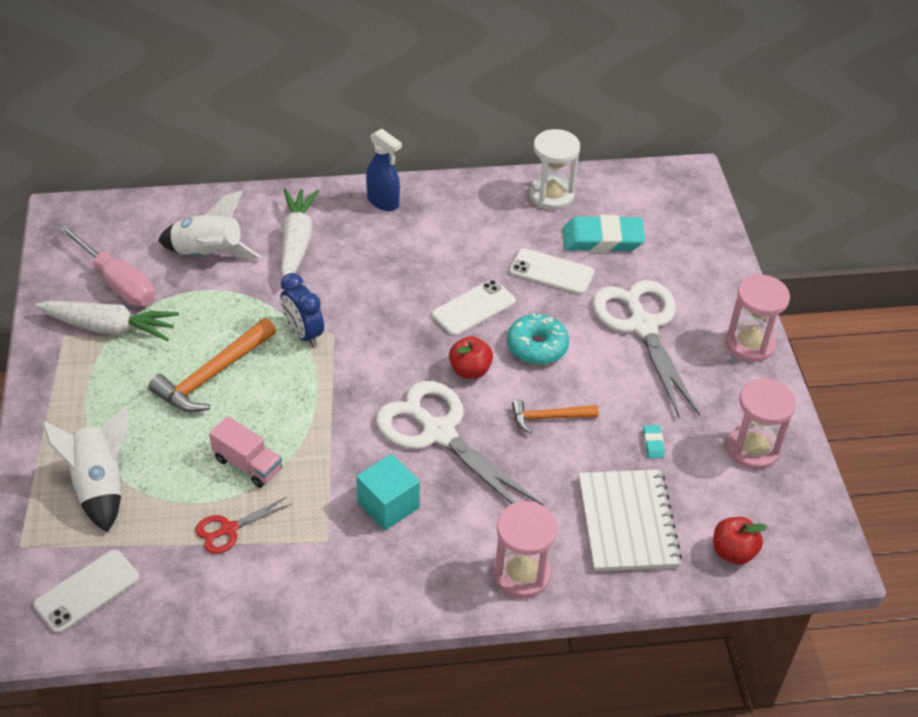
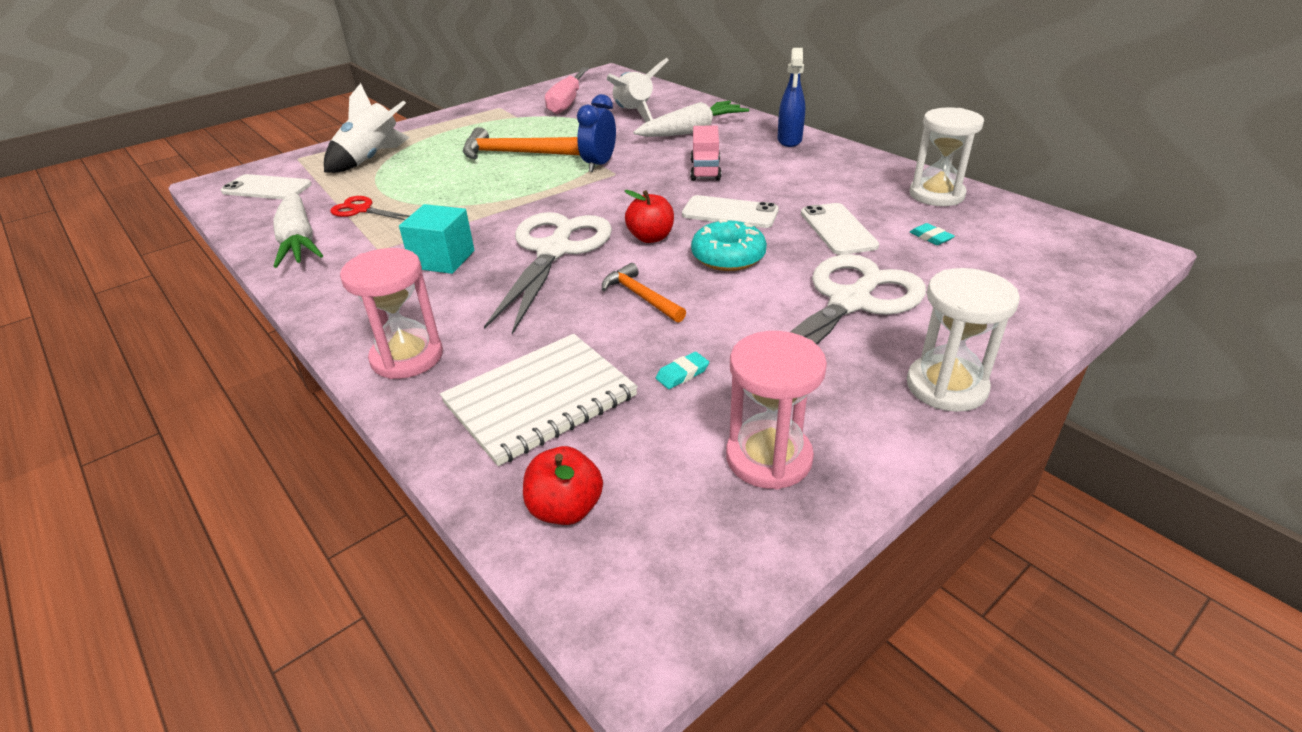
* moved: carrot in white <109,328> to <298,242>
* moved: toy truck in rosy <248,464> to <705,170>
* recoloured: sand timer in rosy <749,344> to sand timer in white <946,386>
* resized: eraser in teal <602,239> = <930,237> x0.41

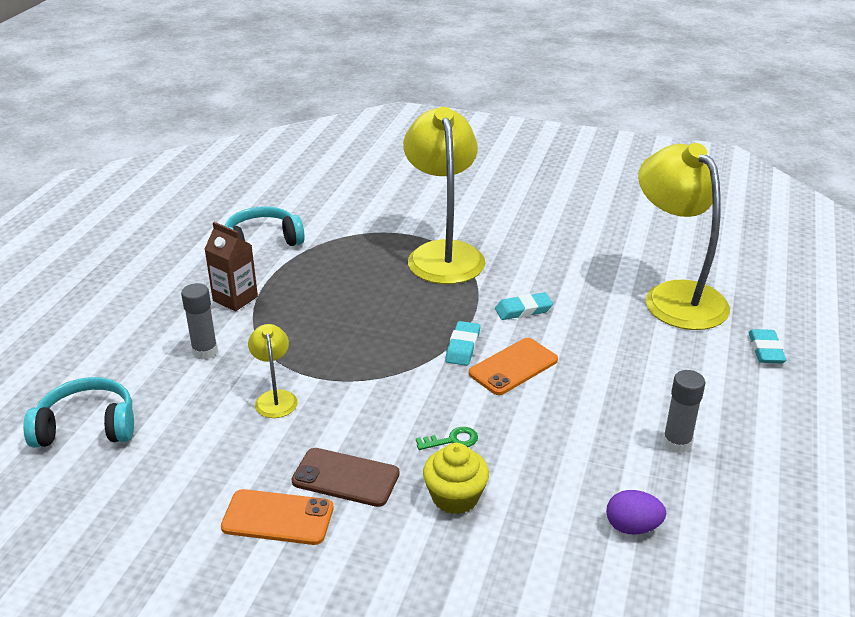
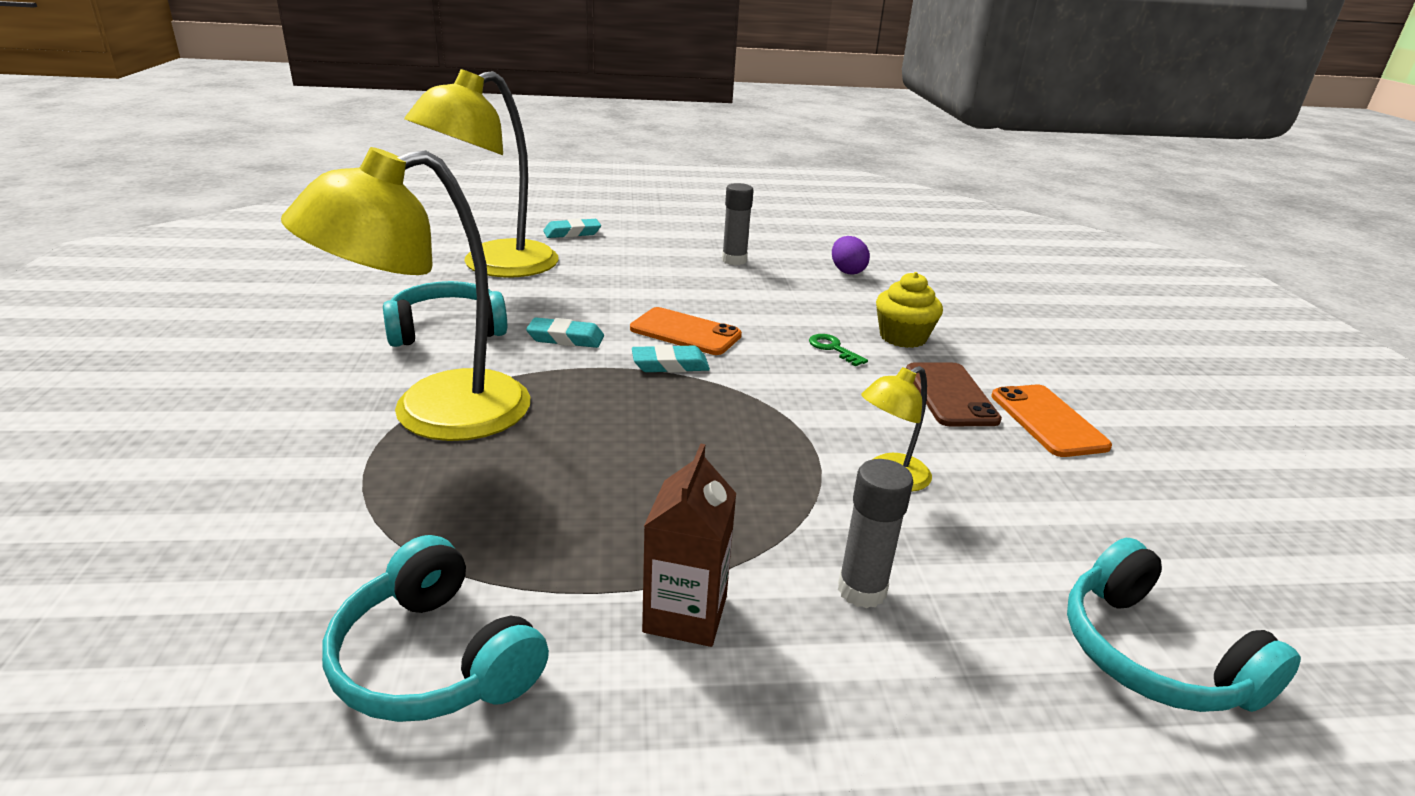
* added: headset in teal <446,329>
* turned: eraser in teal <523,310> = <566,338> 45 degrees counterclockwise

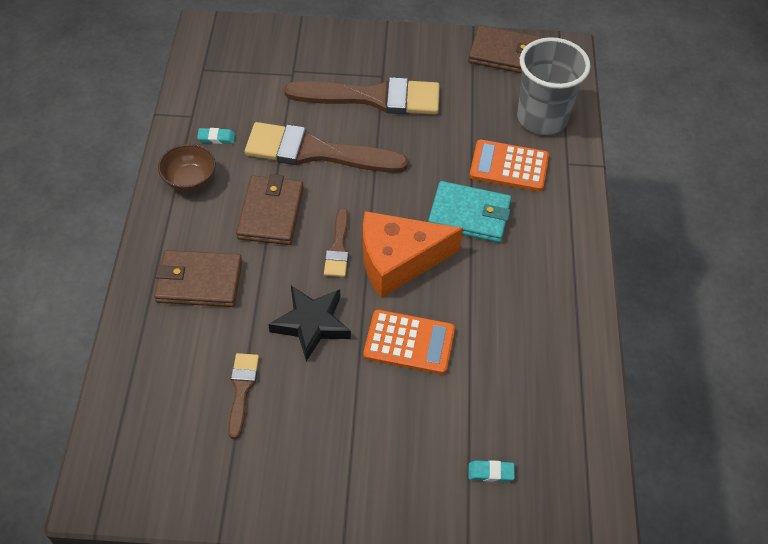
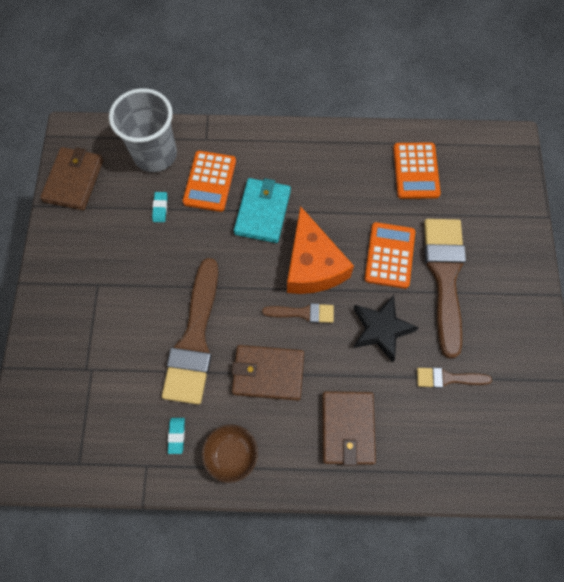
* moved: eraser in teal <491,472> to <160,208>
* added: adding machine in orange-coloured <416,171>
* moved: paintbrush in dark brown <374,98> to <445,276>

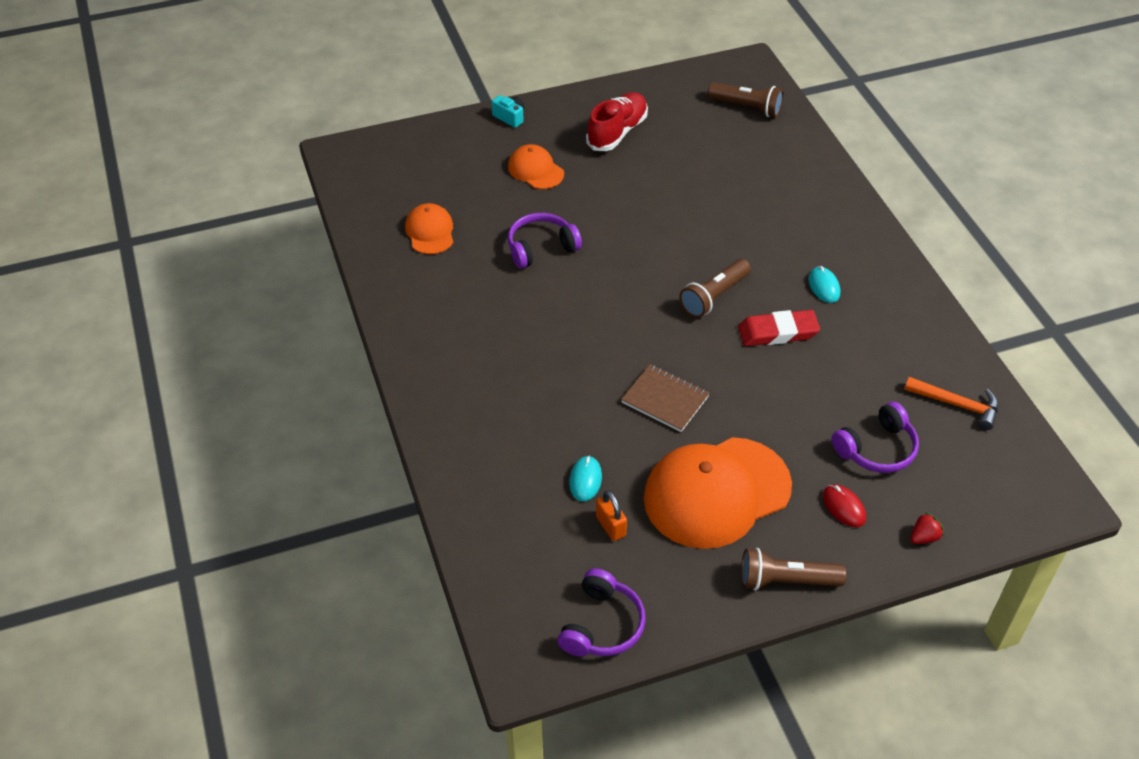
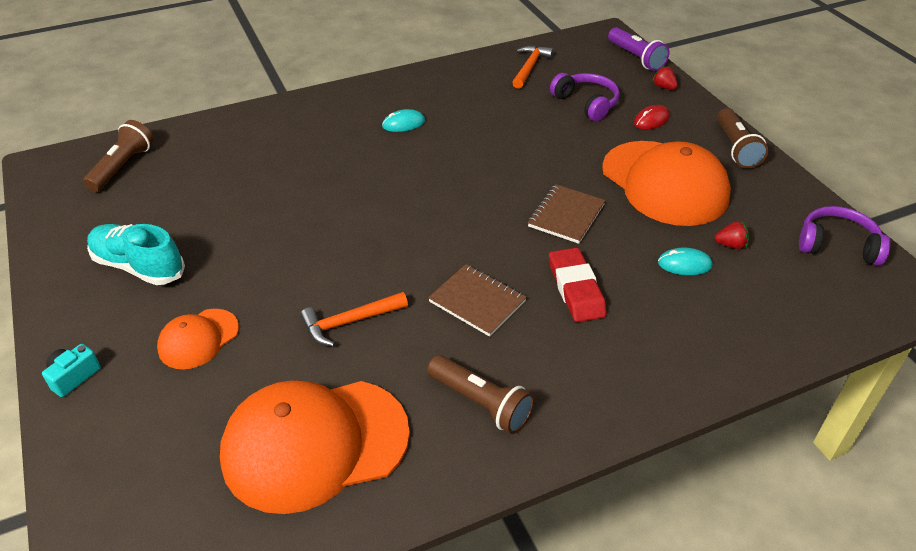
* recoloured: sneaker in crimson <617,132> to sneaker in teal <139,266>
* resized: cap in orange-coloured <430,231> = <314,444> x2.01
* replaced: headset in royal purple <541,247> to carpenter's hammer in orange-coloured <349,322>
* moved: torch in dark brown <714,296> to <481,403>
* added: notepad in dark brown <477,301>
* moved: eraser in crimson <778,332> to <576,289>
* added: torch in royal purple <636,58>
* replaced: small lock in orange-coloured <610,526> to berry in crimson <730,245>

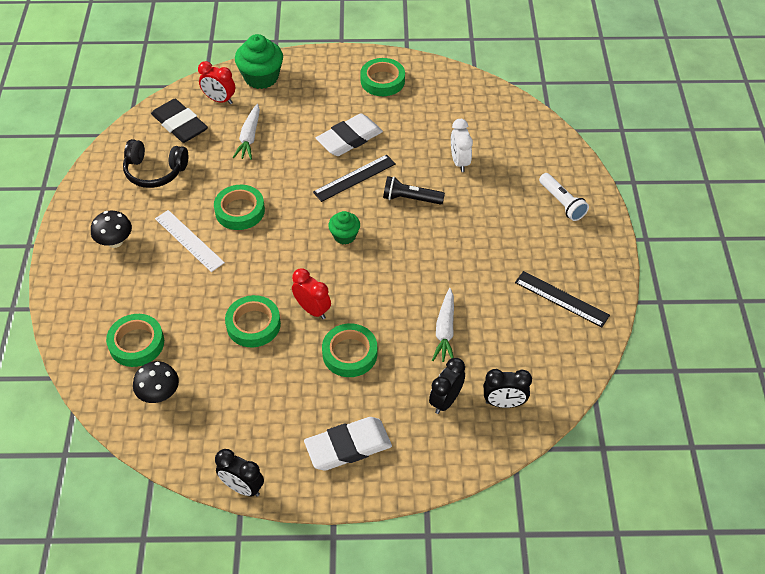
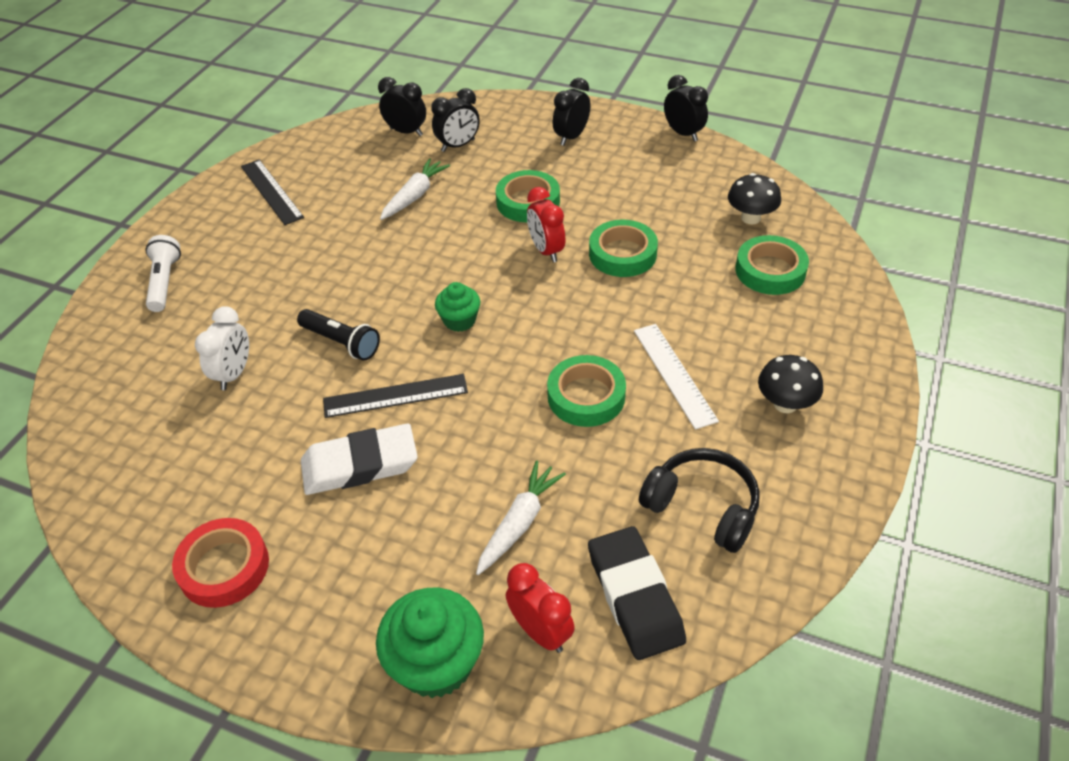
* recoloured: tape in green <382,81> to tape in crimson <224,567>
* replaced: eraser in white <348,446> to alarm clock in jet-black <571,137>

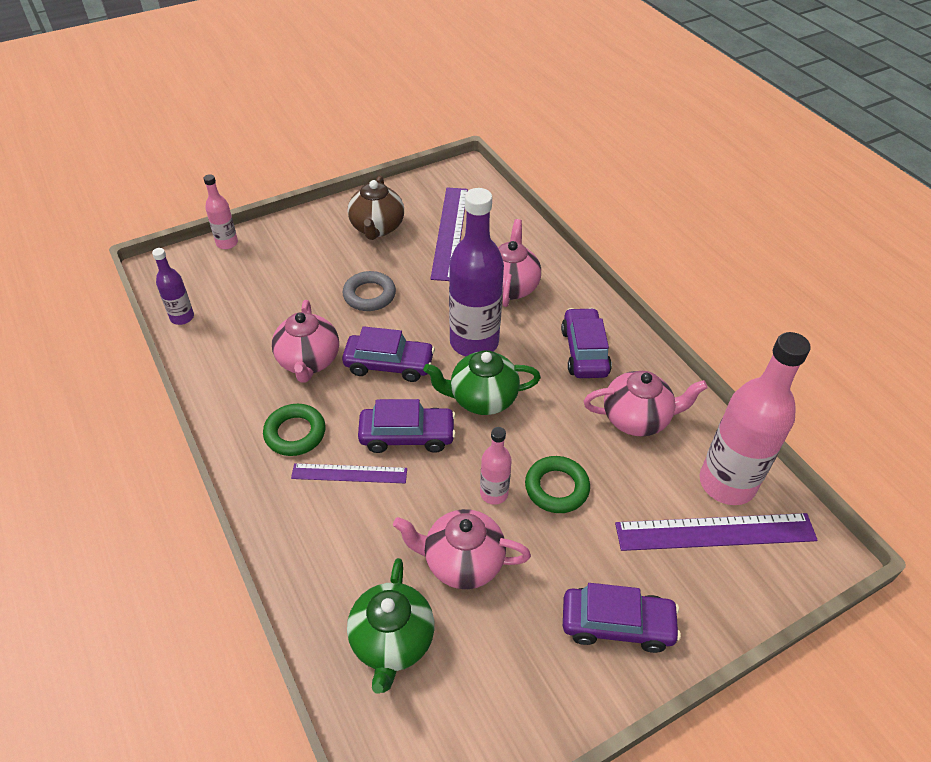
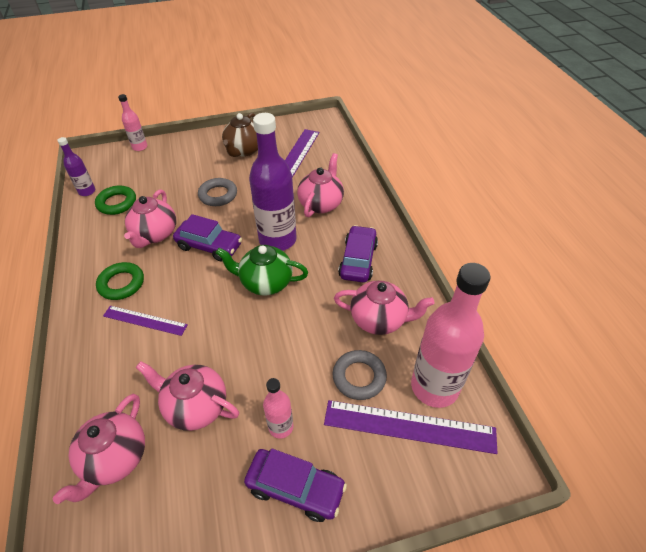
* recoloured: teapot in green <392,641> to teapot in rosy <115,459>
* moved: ring in green <556,488> to <117,203>
* moved: flask in rosy <494,493> to <281,427>
* added: ring in grey <359,377>
* removed: toy car in royal purple <407,436>

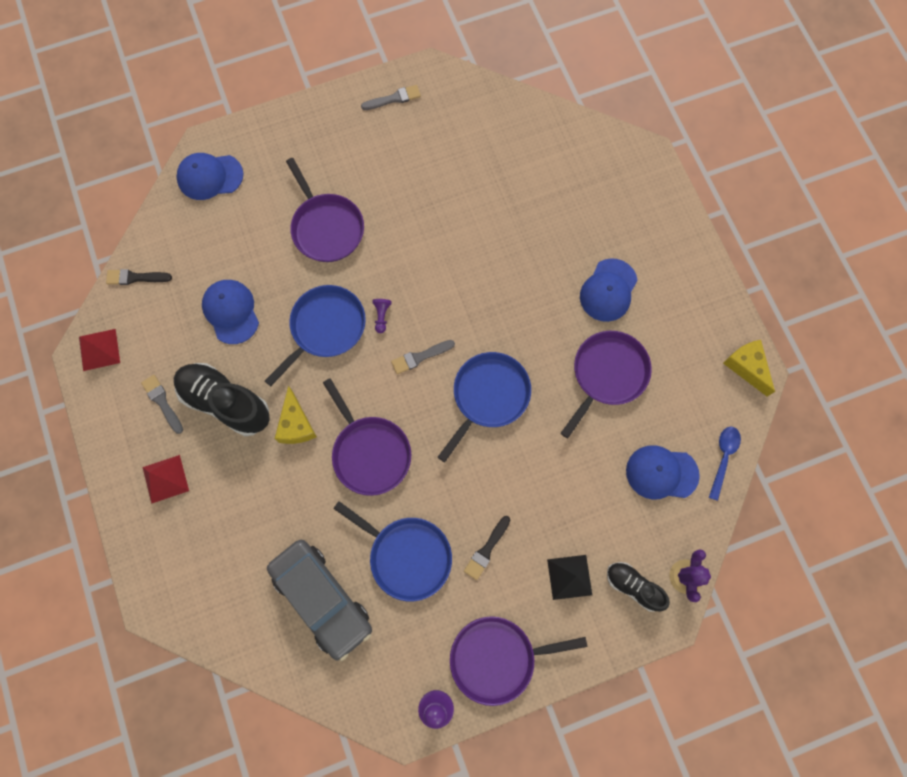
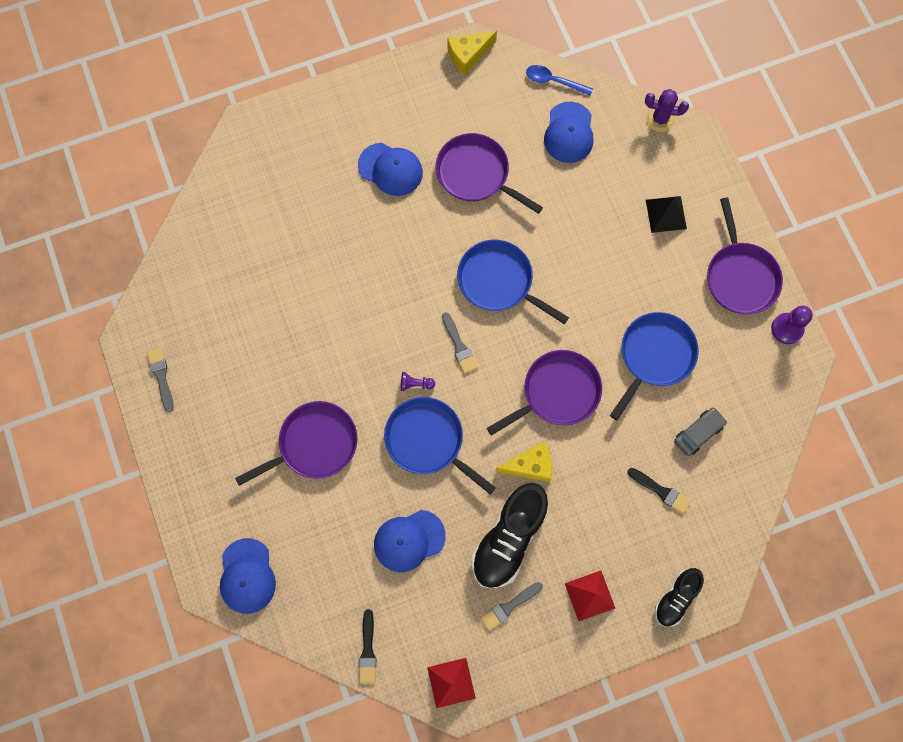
* moved: paintbrush in jet-black <487,549> to <660,491>
* moved: sneaker in jet-black <633,586> to <676,598>
* resized: toy car in grey <322,598> = <698,433> x0.49

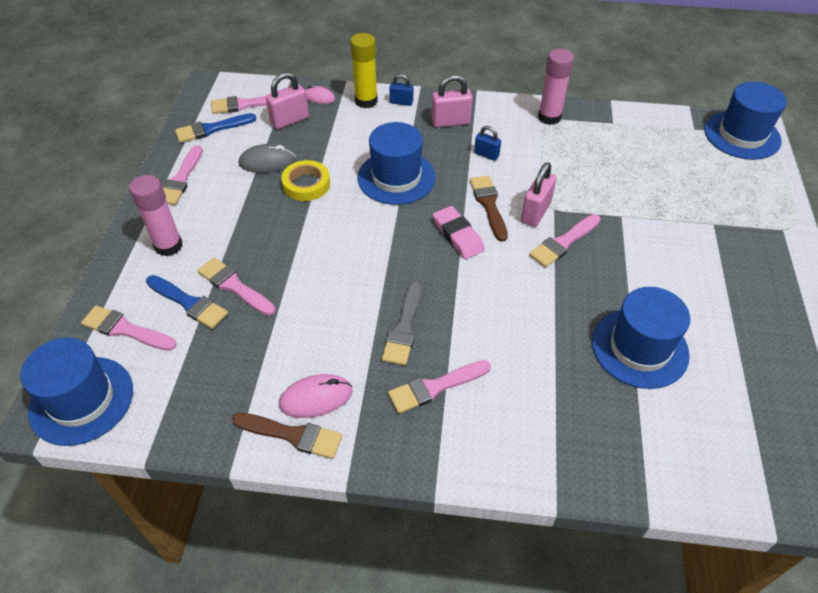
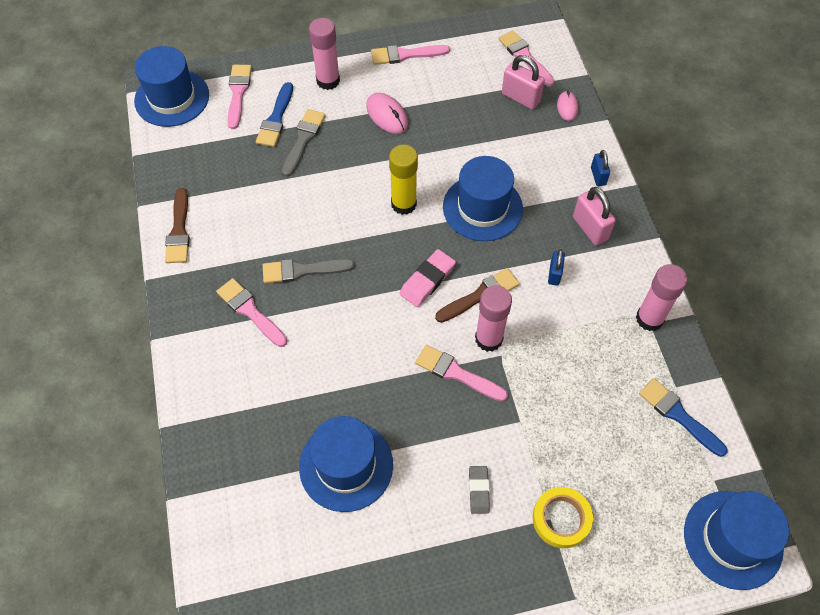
* recoloured: paintbrush in rosy <234,286> to paintbrush in grey <303,139>
* moved: PC mouse in rosy <316,398> to <387,115>
* moved: stick of glue in yellow <366,101> to <403,204>
* added: eraser in grey <478,490>
* replaced: small lock in rosy <535,212> to stick of glue in rosy <488,339>
* moved: tape in yellow <306,184> to <561,519>
* moved: paintbrush in royal blue <211,129> to <678,415>
* removed: PC mouse in grey <267,162>

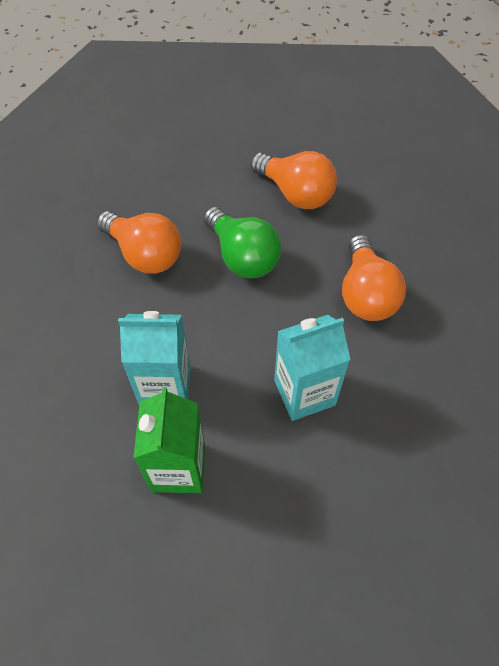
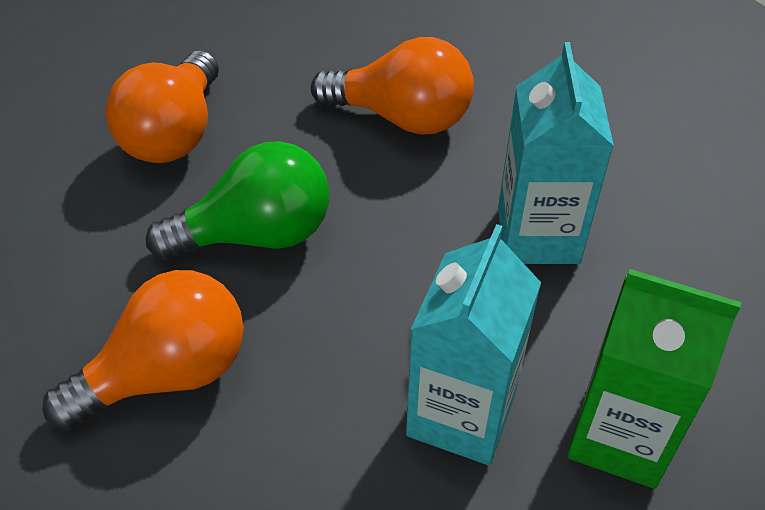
* turned: lightbulb in orange-coloured <296,193> = <174,133> 135 degrees clockwise

